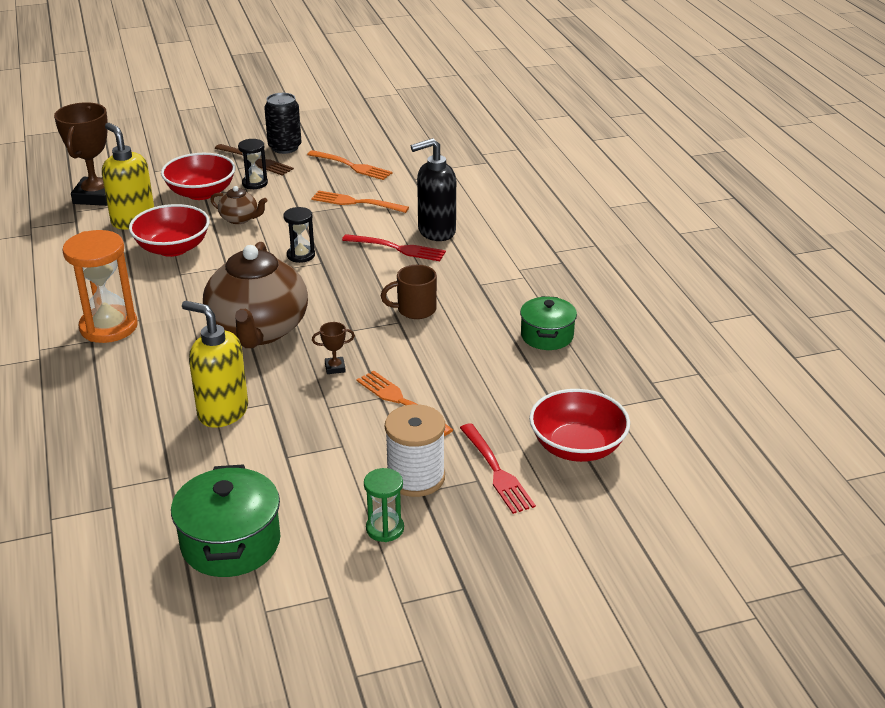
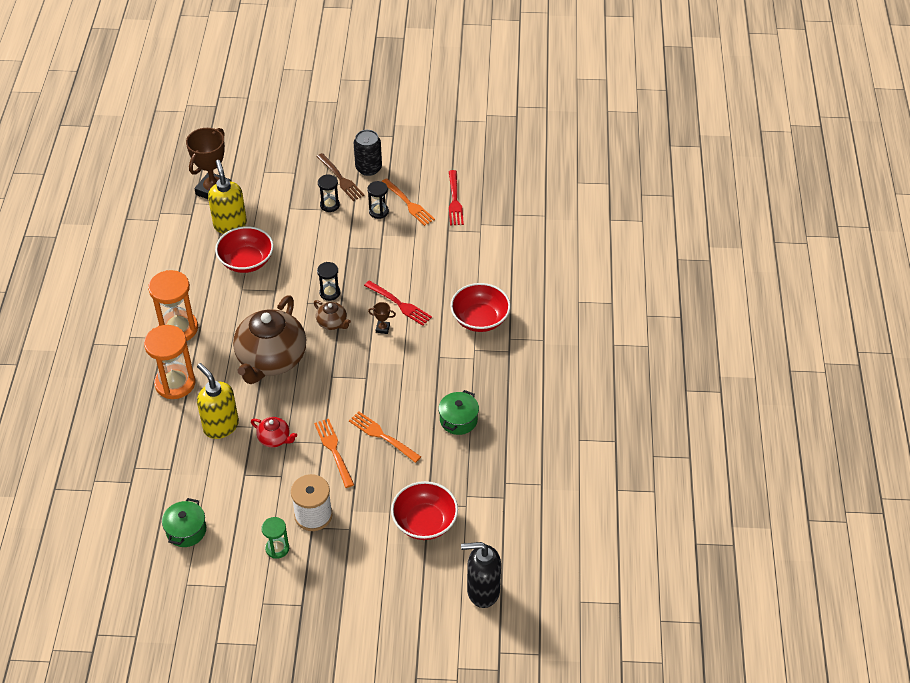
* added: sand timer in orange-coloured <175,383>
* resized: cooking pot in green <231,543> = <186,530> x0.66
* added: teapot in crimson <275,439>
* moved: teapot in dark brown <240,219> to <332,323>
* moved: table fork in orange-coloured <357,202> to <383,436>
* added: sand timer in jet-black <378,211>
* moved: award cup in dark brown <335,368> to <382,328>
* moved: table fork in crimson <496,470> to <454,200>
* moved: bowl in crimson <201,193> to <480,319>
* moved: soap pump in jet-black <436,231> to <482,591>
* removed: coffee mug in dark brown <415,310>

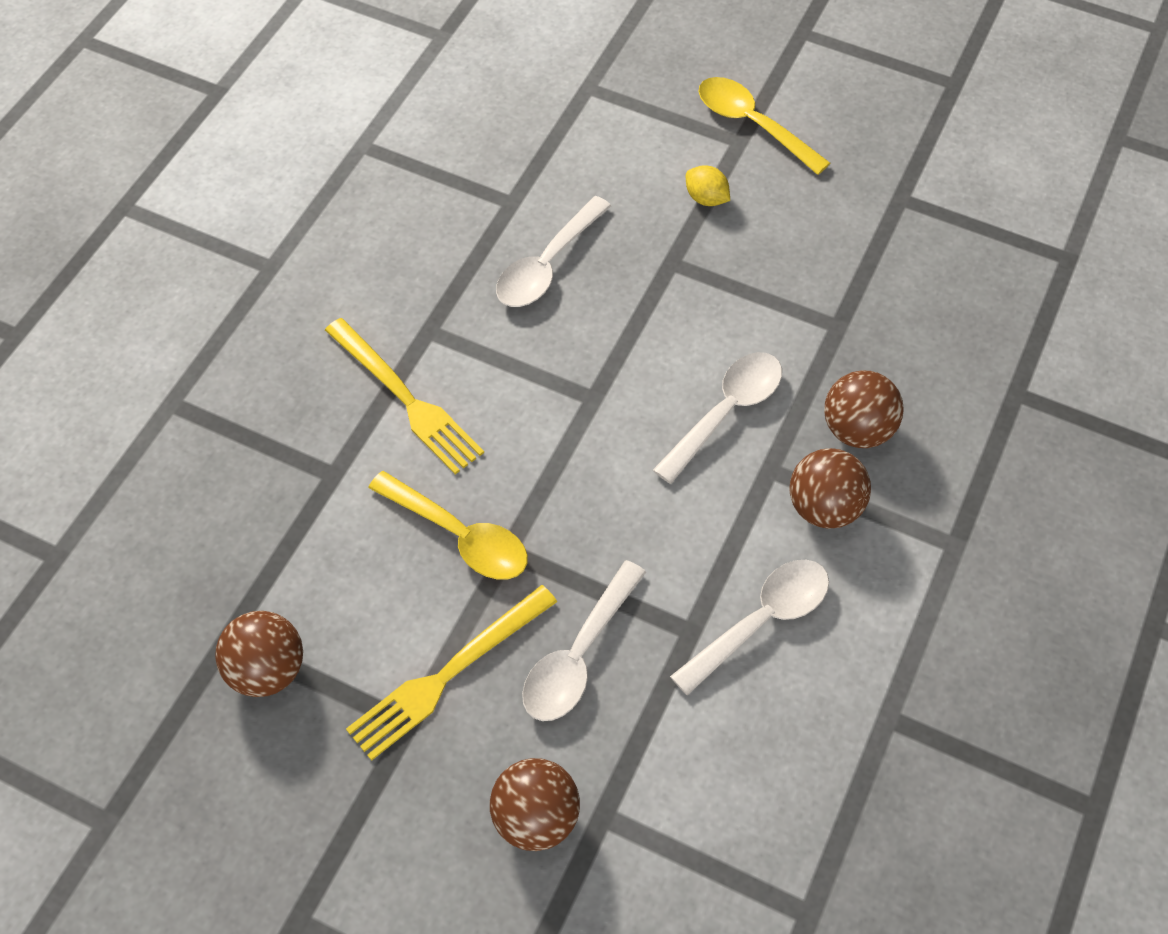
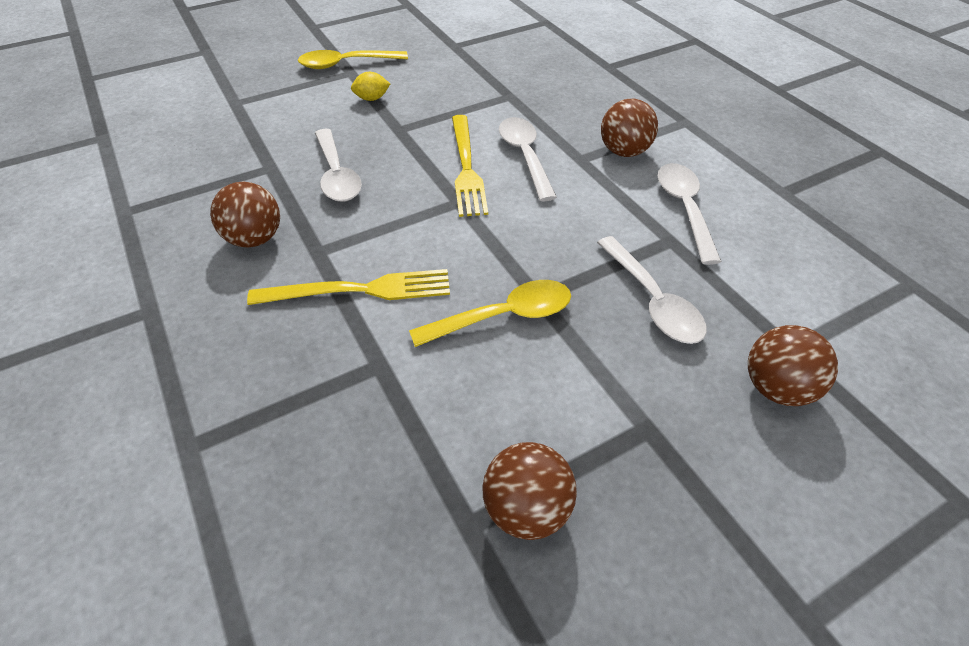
* moved: ball in dark brown <857,429> to <255,239>
* moved: table fork in yellow <448,674> to <466,167>

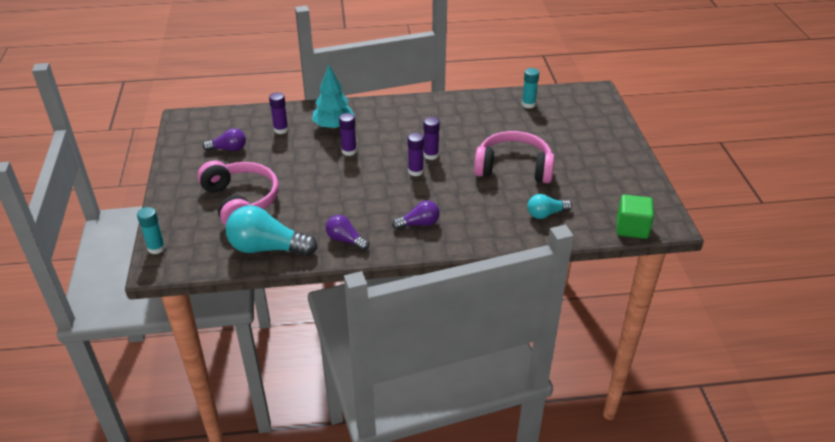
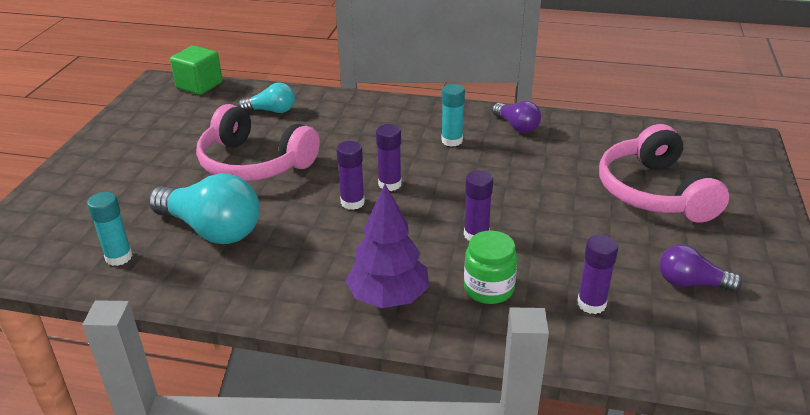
* moved: lightbulb in teal <267,248> to <212,230>
* added: toy tree in royal purple <388,297>
* moved: stick of glue in teal <156,248> to <452,141>
* replaced: toy tree in teal <333,126> to jam jar in green <488,288>
* removed: lightbulb in royal purple <419,224>

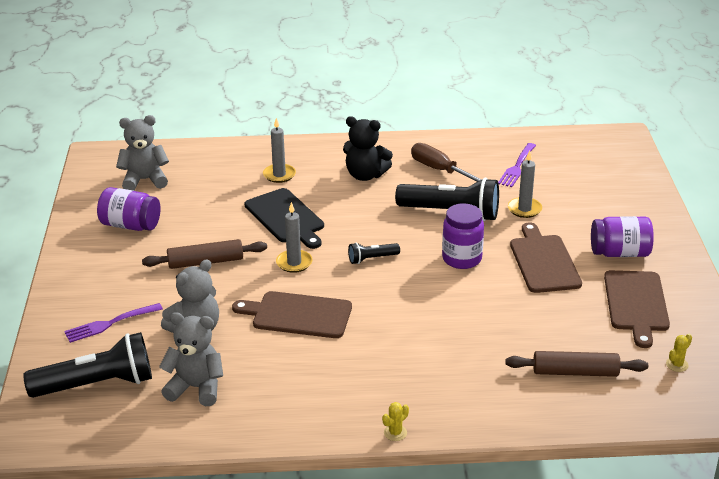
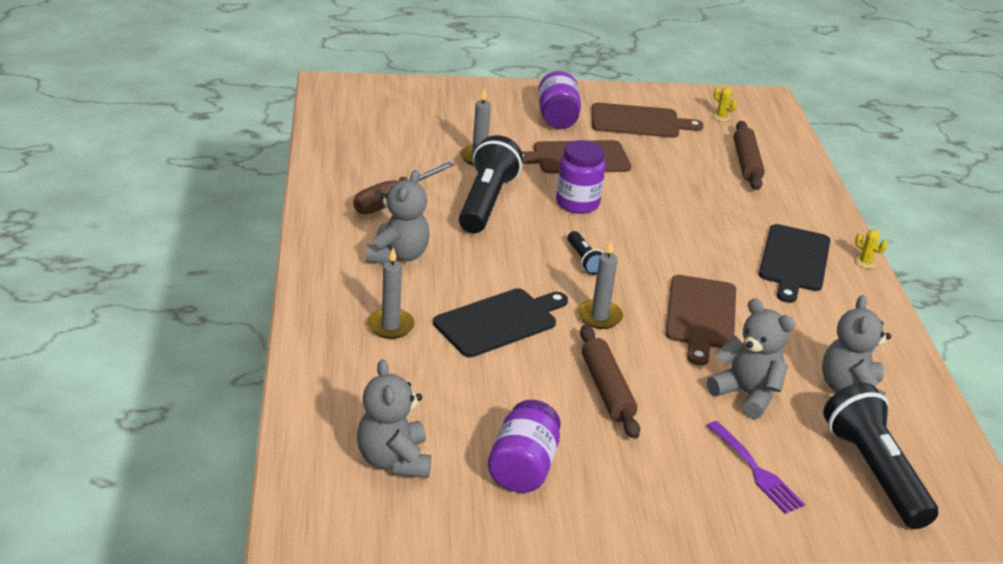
* recoloured: stuffed bear in jet-black <365,175> to stuffed bear in grey <398,256>
* added: bread board in jet-black <794,261>
* removed: table fork in royal purple <517,167>

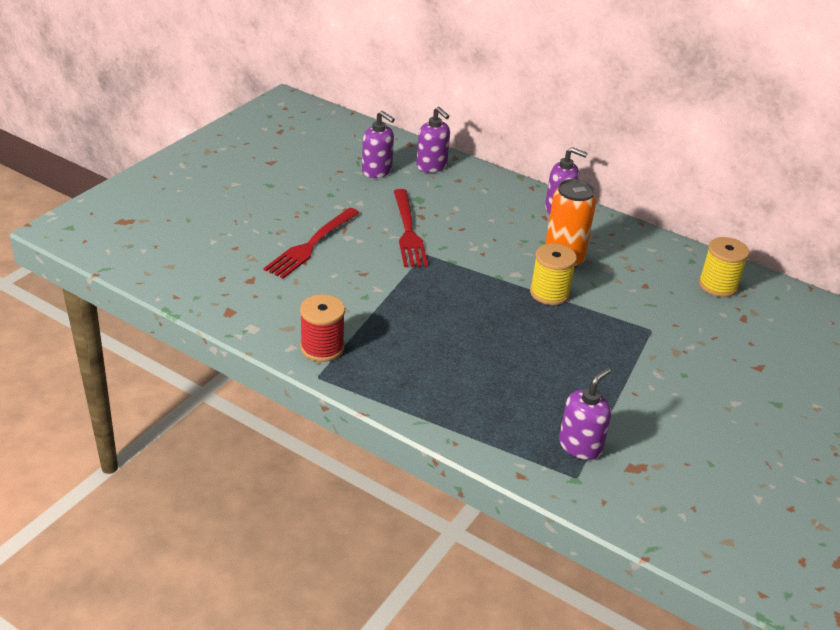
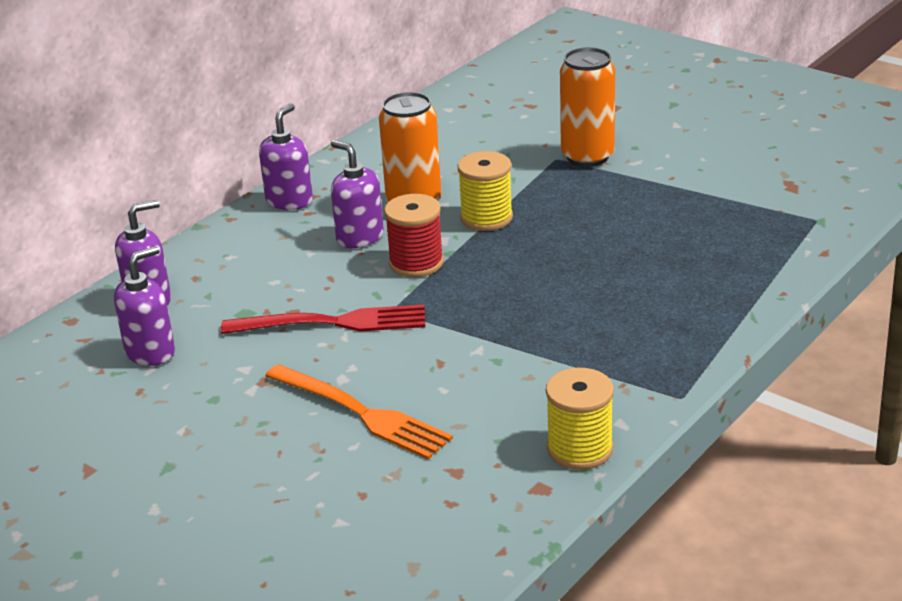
* recoloured: table fork in crimson <311,245> to table fork in orange-coloured <362,413>
* moved: soap pump in royal purple <580,446> to <359,237>
* moved: reel of thread in crimson <322,348> to <416,263>
* moved: reel of thread in yellow <718,285> to <580,449>
* added: soda can in orange-coloured <587,156>

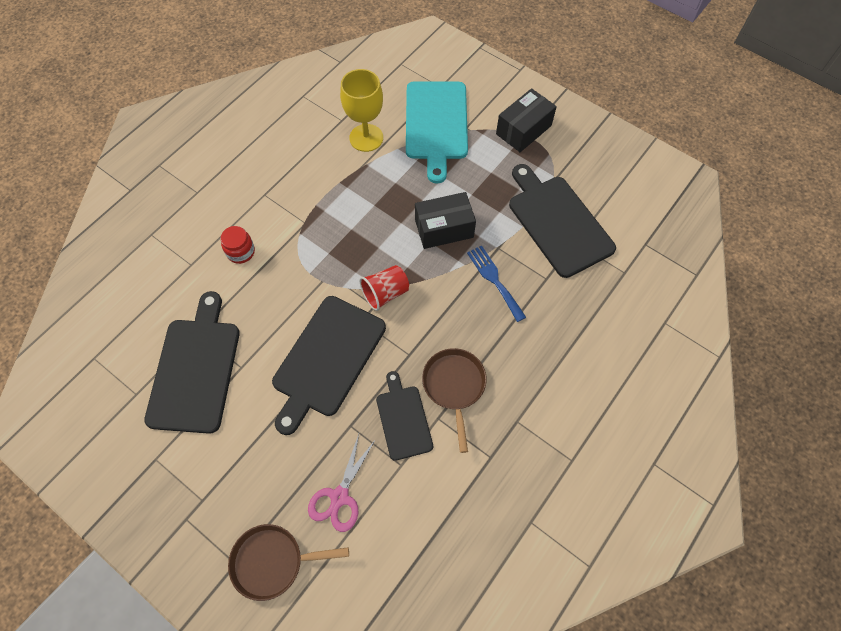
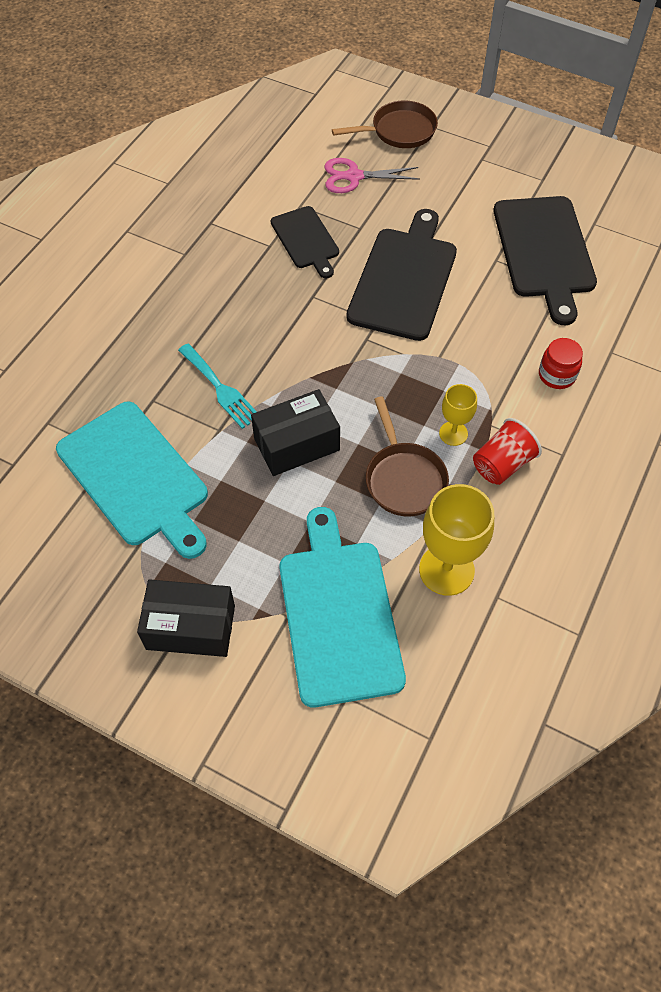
* recoloured: bread board in jet-black <558,222> to bread board in teal <135,477>
* turned: box in jet-black <523,130> = <191,627> 60 degrees clockwise
* recoloured: table fork in royal blue <494,280> to table fork in teal <220,389>
* turned: shears in rosy <339,497> = <353,177> 105 degrees counterclockwise
* moved: skillet in dark brown <454,386> to <404,479>
* added: wine glass in yellow <453,433>
* moved: beaker in crimson <385,293> to <502,464>

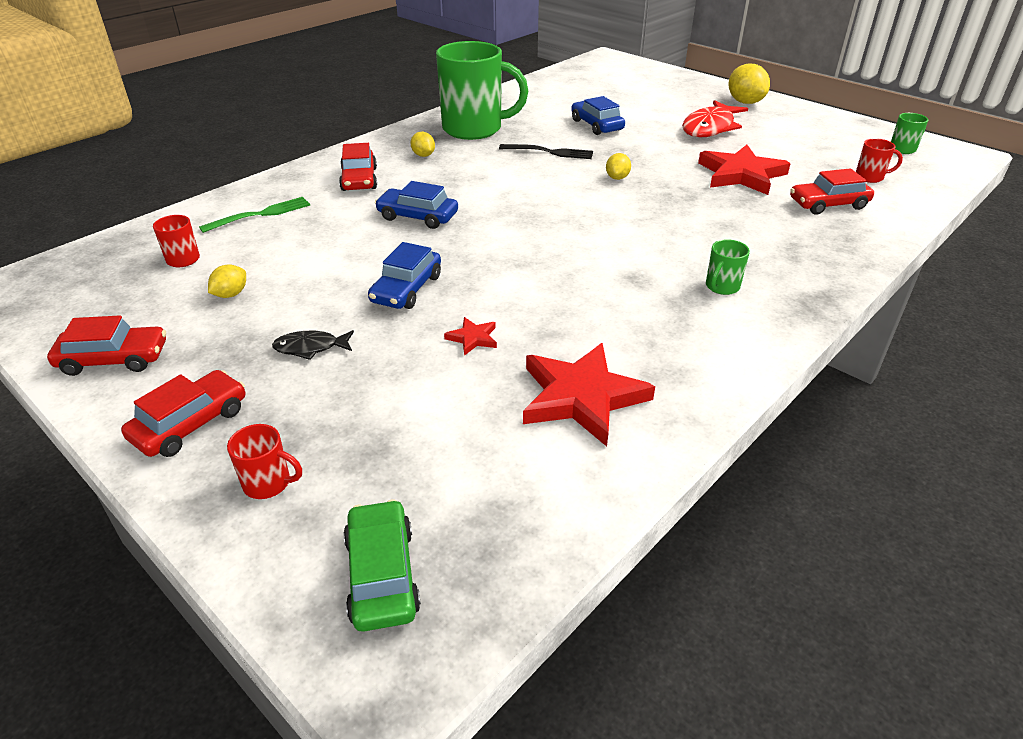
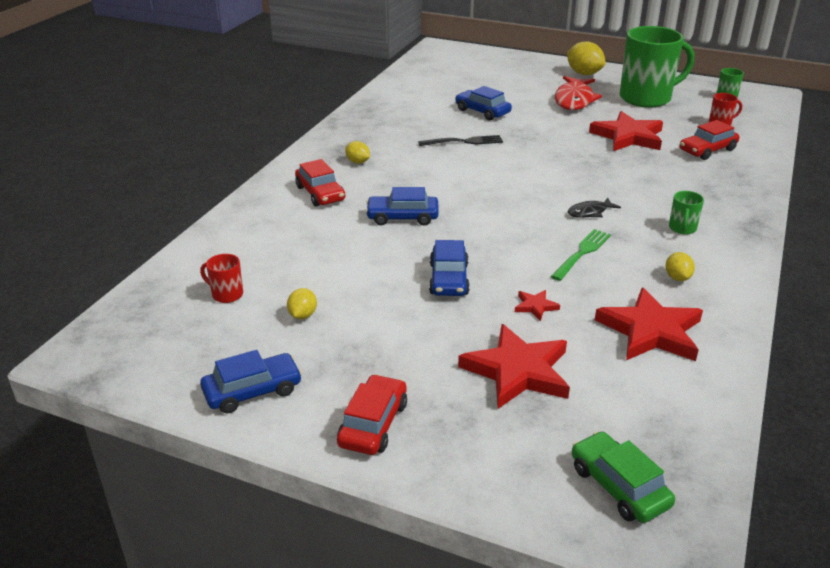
* recoloured: toy car in crimson <114,359> to toy car in royal blue <252,391>
* added: five-pointed star in crimson <518,371>
* moved: table fork in green <261,214> to <582,253>
* moved: toy fish in jet-black <310,348> to <589,212>
* moved: coffee mug in green <474,129> to <647,98>
* moved: toy lemon in yellow <617,178> to <677,277>
* removed: coffee mug in crimson <268,483>

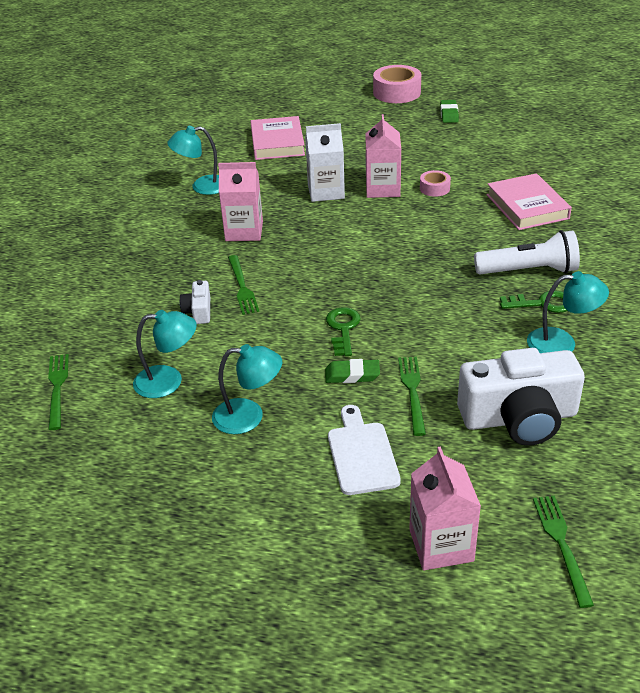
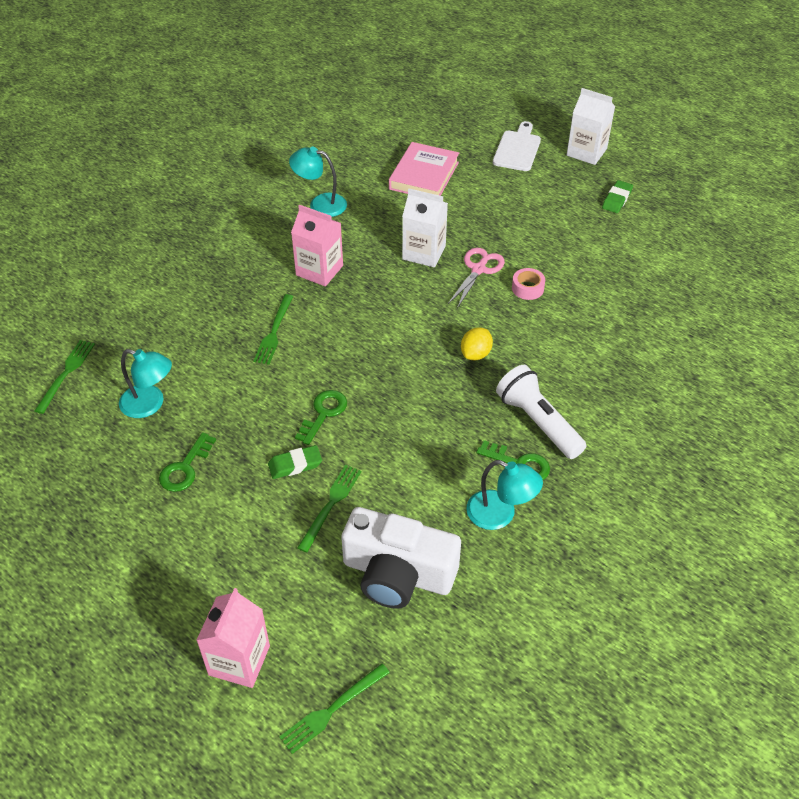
* replaced: lamp in teal <249,417> to key in green <185,468>
* turned: eraser in green <352,375> = <295,465> 45 degrees counterclockwise
* turned: table fork in green <561,544> = <332,709> 150 degrees counterclockwise
* replaced: juice carton in rosy <382,189> to shears in rosy <478,269>
* added: toy lemon in yellow <476,354>
* moved: bread board in white <361,454> to <517,149>
* turned: torch in white <529,271> = <538,422> 150 degrees counterclockwise
* replaced: tape in rosy <397,92> to juice carton in white <586,152>
* removed: camera in white <198,311>
* removed: hardback in rosy <527,206>

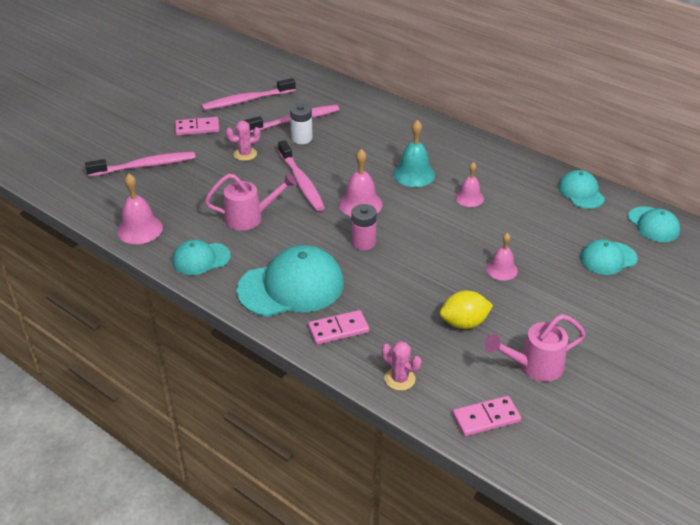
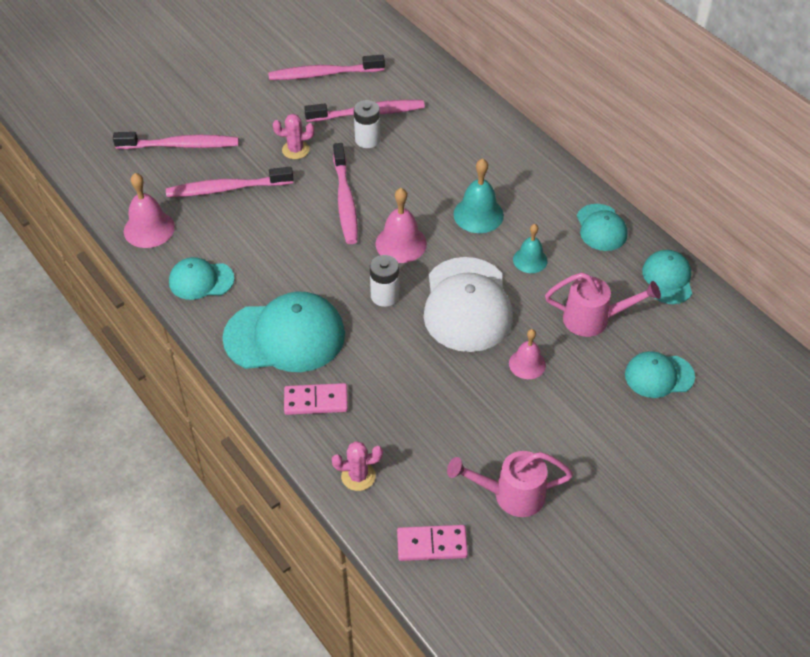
* added: dental brush in rosy <227,188>
* turned: cactus in rosy <399,379> = <358,476> 60 degrees counterclockwise
* recoloured: battery in rosy <363,242> to battery in white <384,296>
* added: cap in white <467,305>
* recoloured: school bell in rosy <469,198> to school bell in teal <530,260>
* moved: watering can in rosy <250,218> to <593,319>
* moved: cap in teal <653,224> to <601,228>
* removed: domino in rosy <197,128>
* removed: toy lemon in yellow <464,323>

